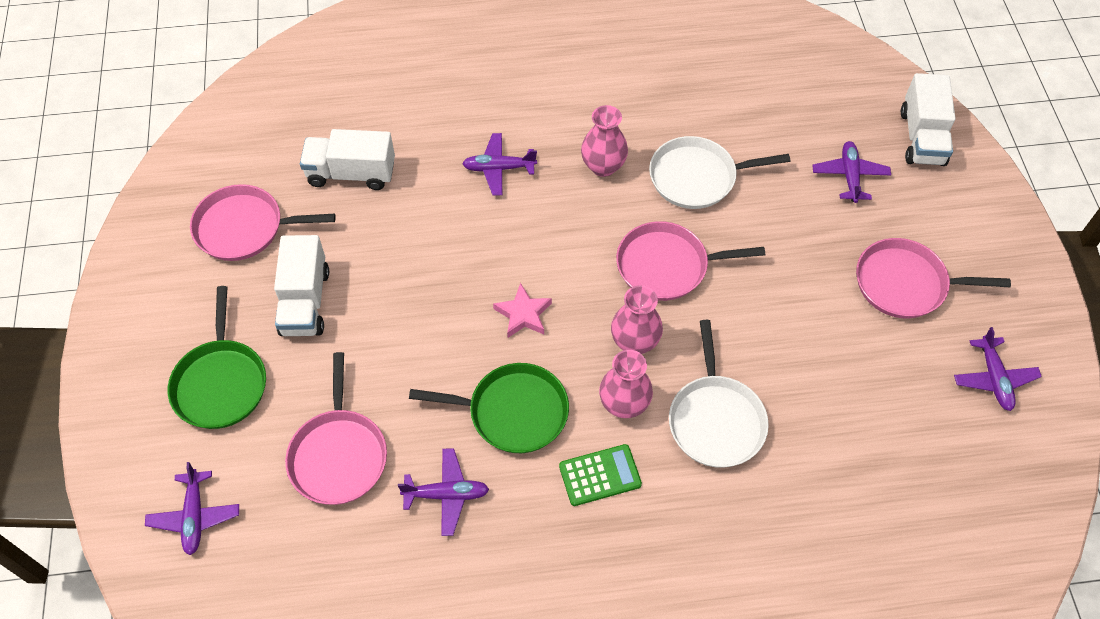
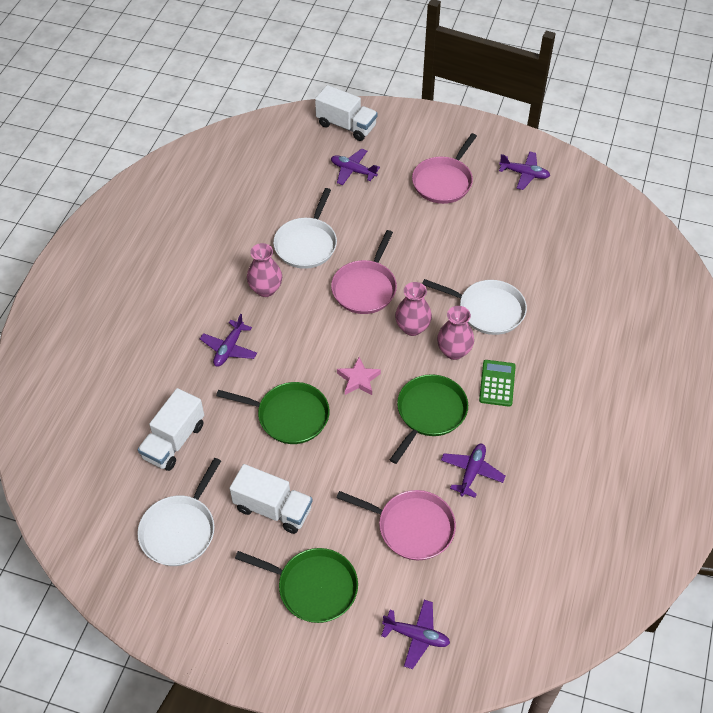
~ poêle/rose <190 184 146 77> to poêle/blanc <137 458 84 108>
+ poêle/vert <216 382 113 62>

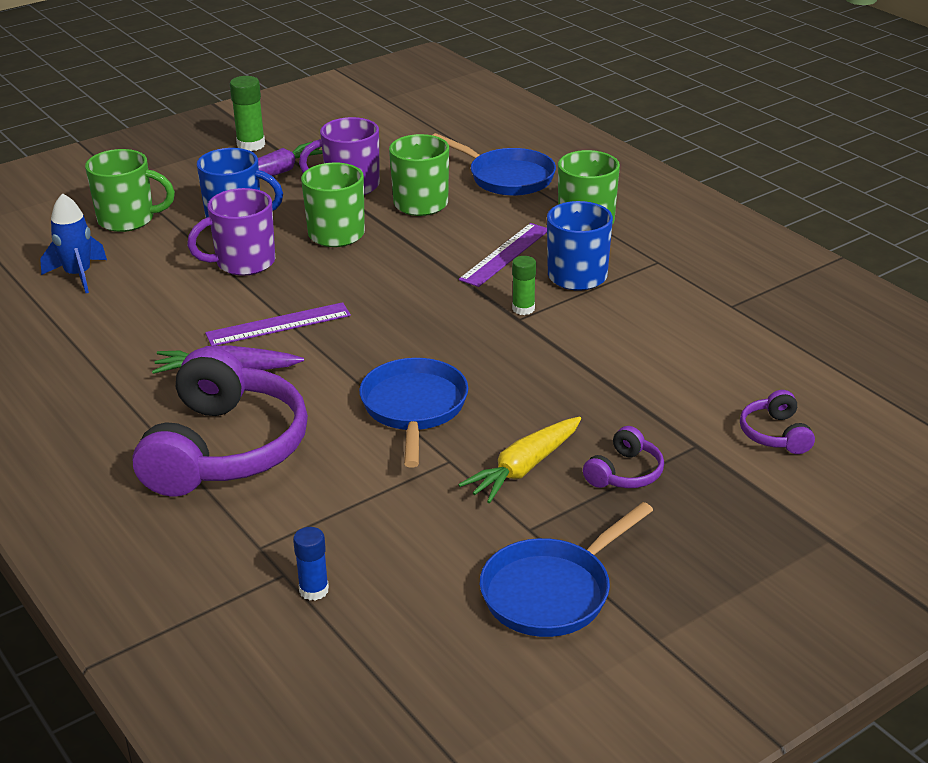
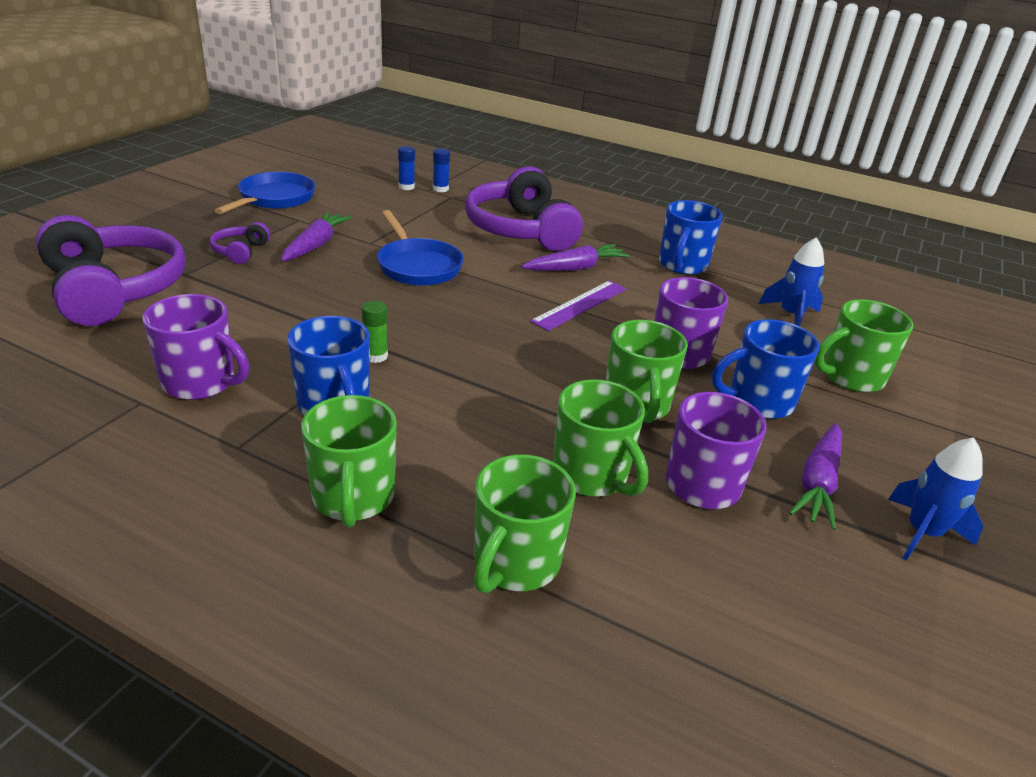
~ casque audio/violet <740 390 75 64> = <36 215 150 111> x2.29
+ tasse/violet <143 294 106 106>
~ carotte/jaune <458 417 123 86> to carotte/violet <281 212 71 49>
+ bâton de colle/bleu <433 148 17 44>
~ poêle/bleu <433 133 123 63> to tasse/vert <474 454 102 139>
+ tasse/bleu <659 200 64 75>
~ bâton de colle/vert <230 76 35 75> to fusée/bleu <888 437 95 123>
- règle/violet <459 223 88 64>

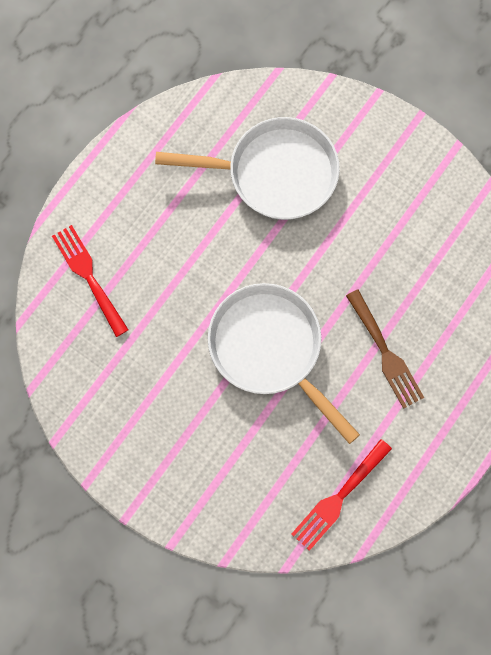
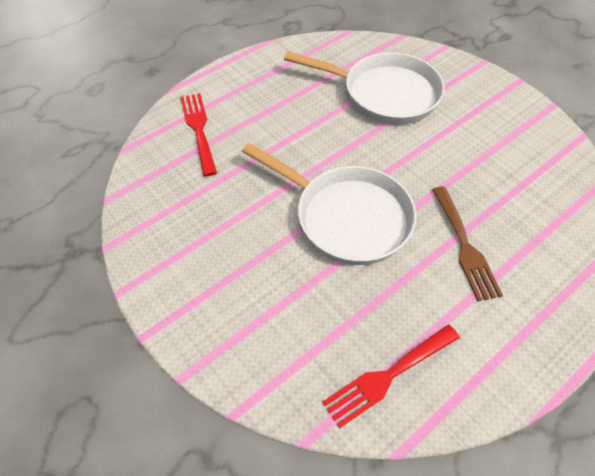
~ poêle/blanc <208 283 152 161> = <242 143 175 122> 150 degrees clockwise

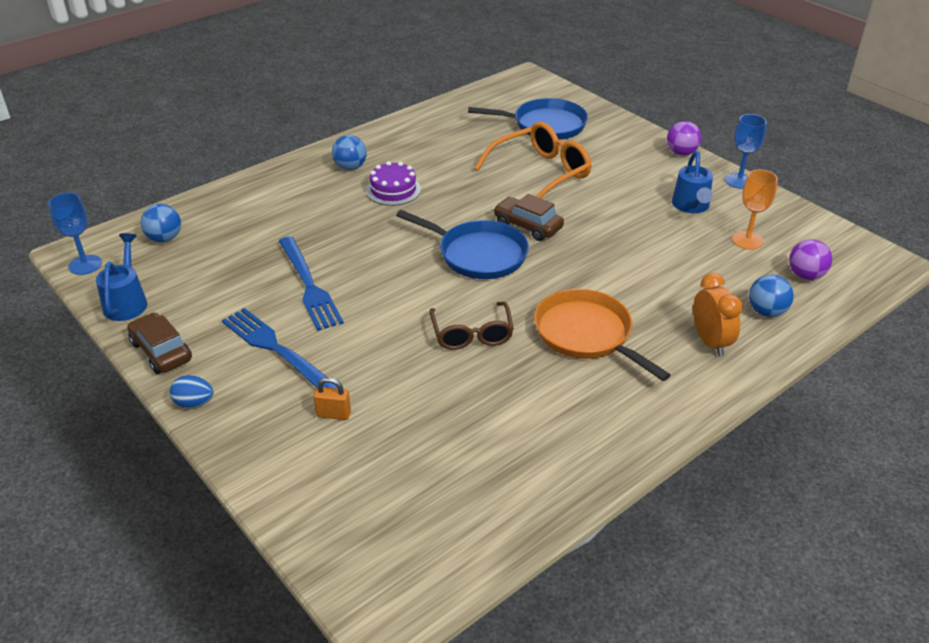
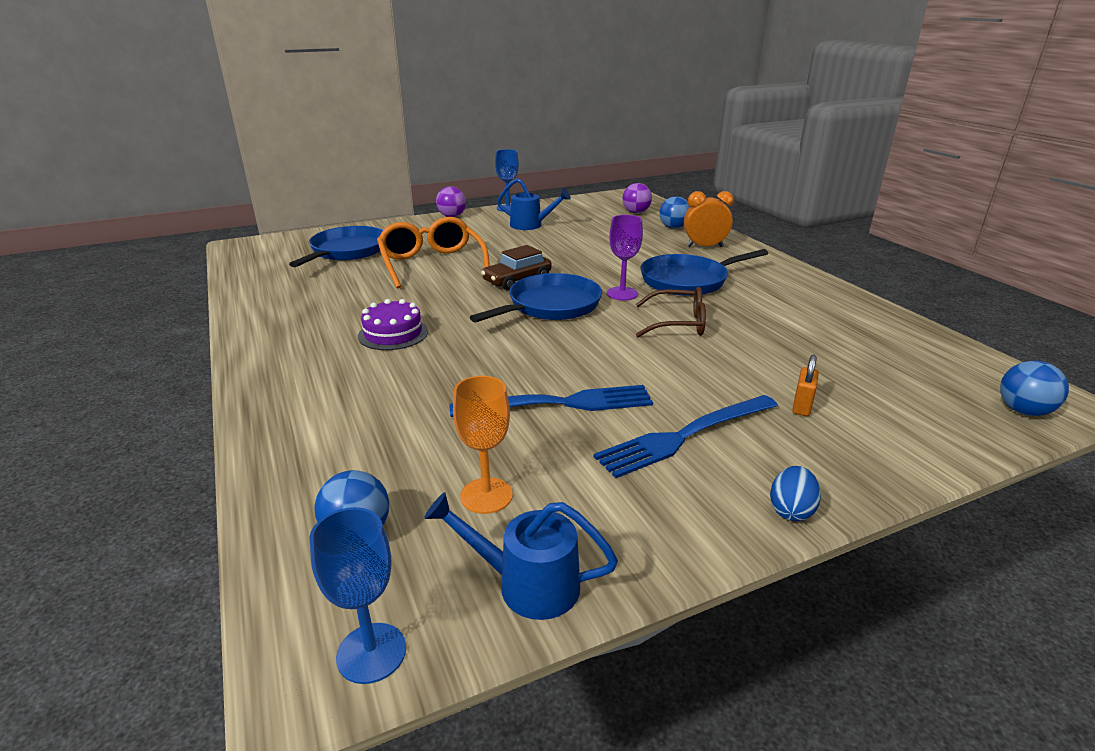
~ verre à pied/orange <732 170 46 80> to <453 376 60 138>
+ verre à pied/violet <607 215 36 85>
~ poêle/orange <534 289 136 92> to poêle/bleu <640 249 128 47>
~ balle/bleu <332 135 35 35> to <1000 361 69 55>
- voiture/marron <127 312 65 62>

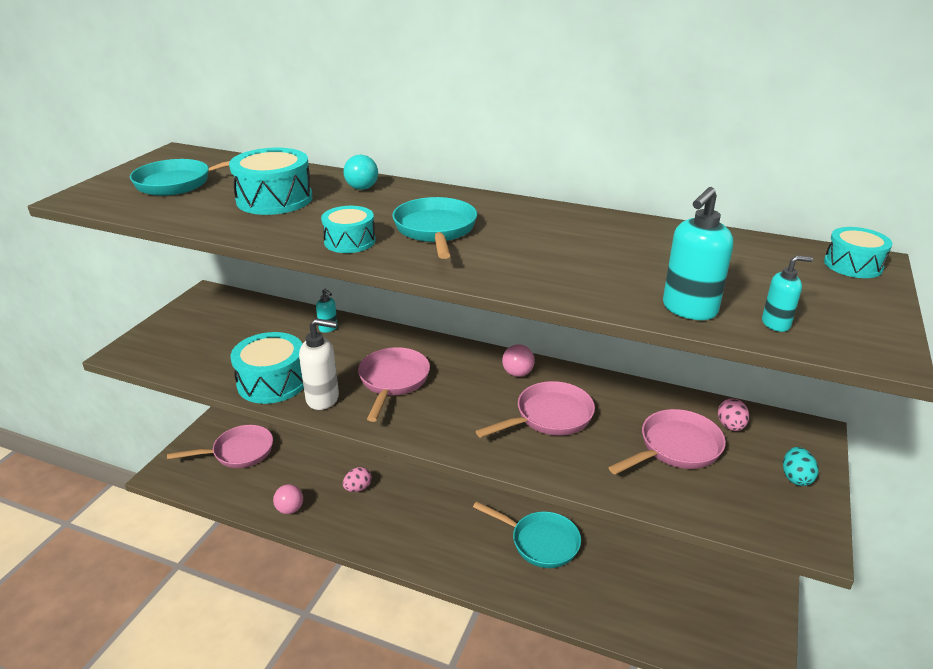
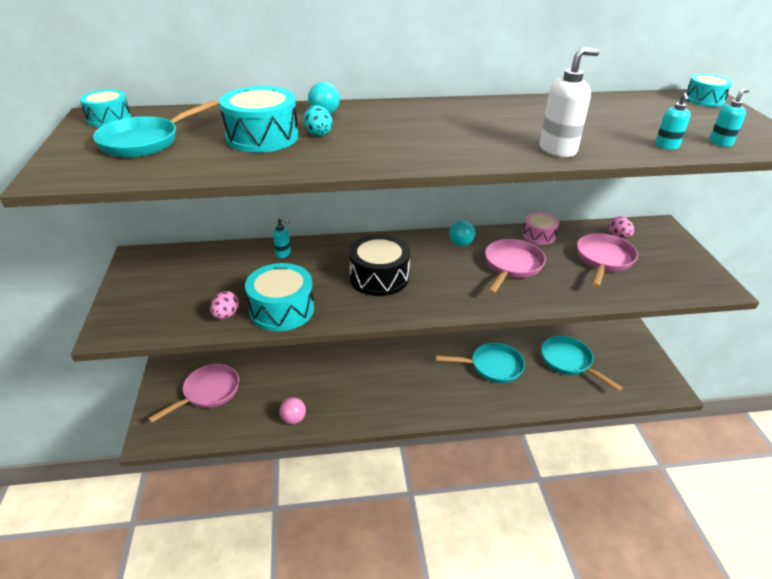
~ tambour/turquoise <321 206 55 47> to <80 89 51 38>
~ œuf/rose <343 467 29 25> to <210 291 29 28>
~ œuf/turquoise <783 447 35 39> to <304 105 28 31>
~ poêle/rose <358 347 72 75> to tambour/noir <349 235 61 61>
~ balle/rose <502 344 33 33> to balle/turquoise <449 220 26 26>
+ tambour/rose <523 212 36 33>
~ distributeur de savon/blanc <299 318 40 92> to <540 48 60 109>
~ poêle/turquoise <392 197 85 62> to <541 336 82 55>
~ distributeur de savon/turquoise <663 187 70 133> = <655 93 36 57> x0.57

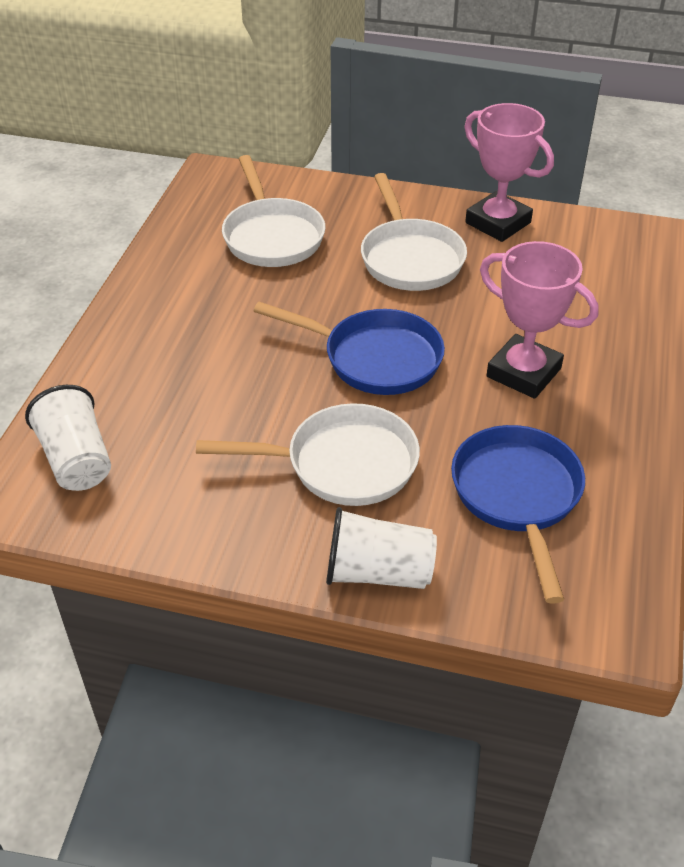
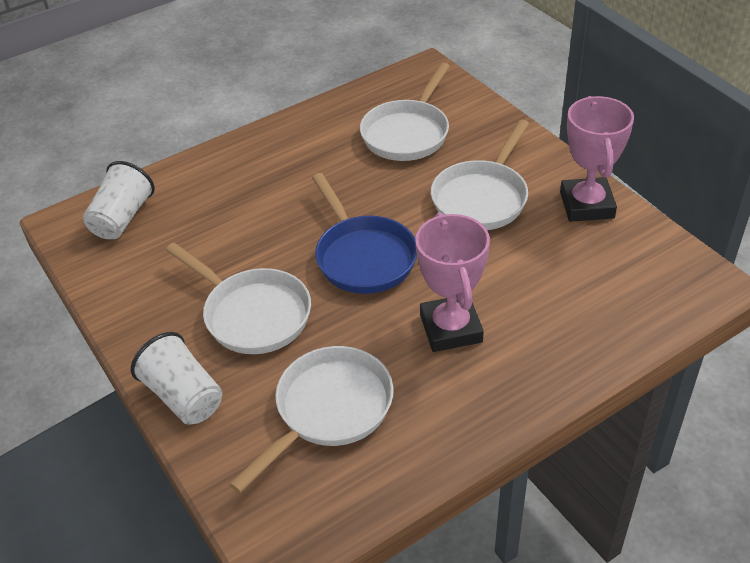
~ poêle/bleu <451 425 134 179> to poêle/blanc <229 346 165 147>

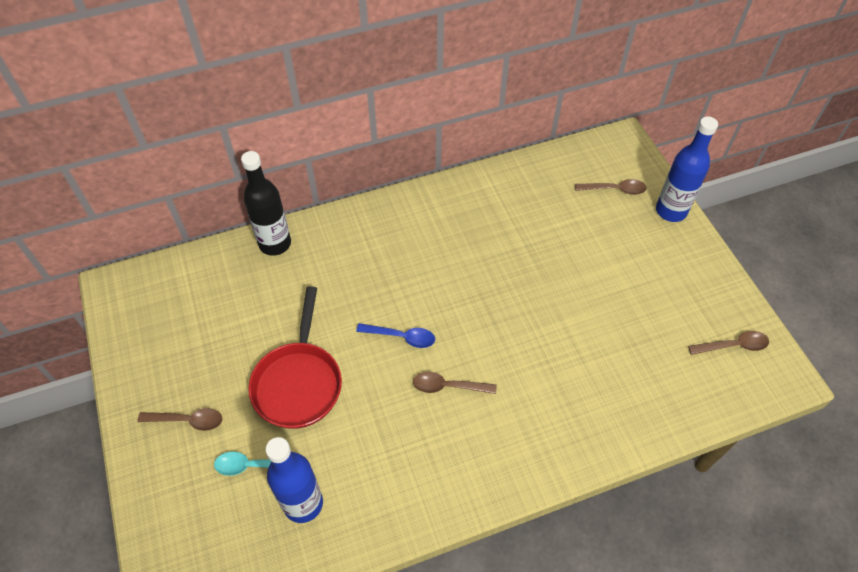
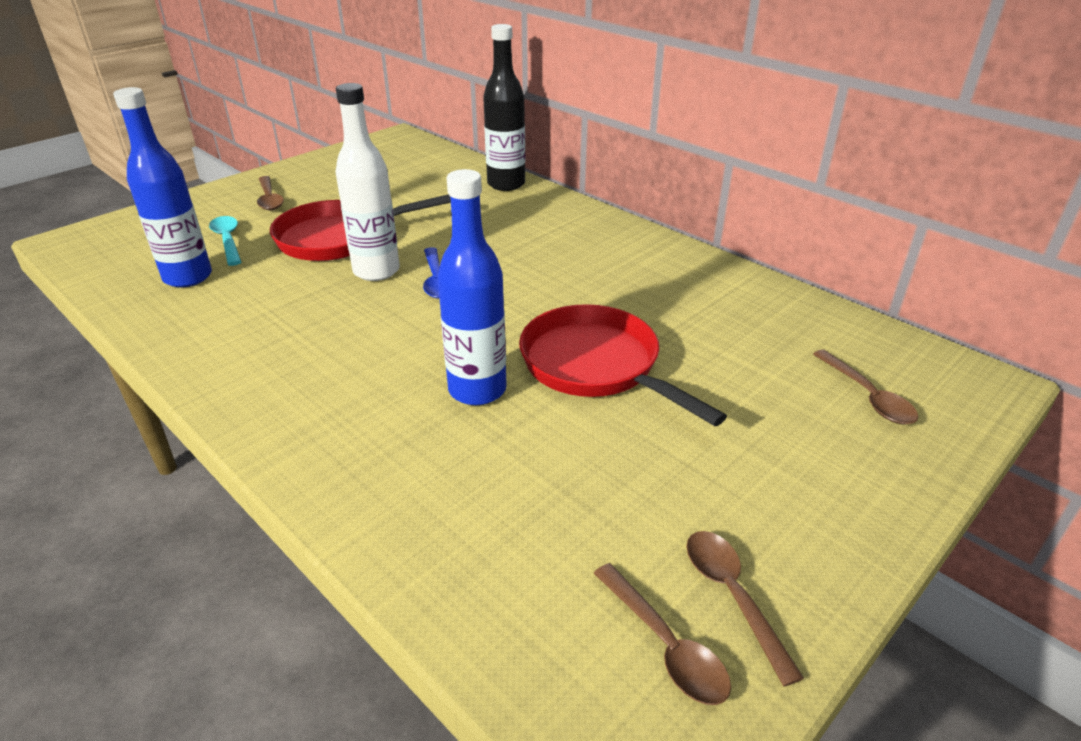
+ bouteille/blanc <335 83 65 198>
~ bouteille/bleu <656 116 62 106> to <438 169 69 236>
+ poêle/rouge <519 304 208 122>
~ cuillère/marron <413 372 83 22> to <687 531 117 156>

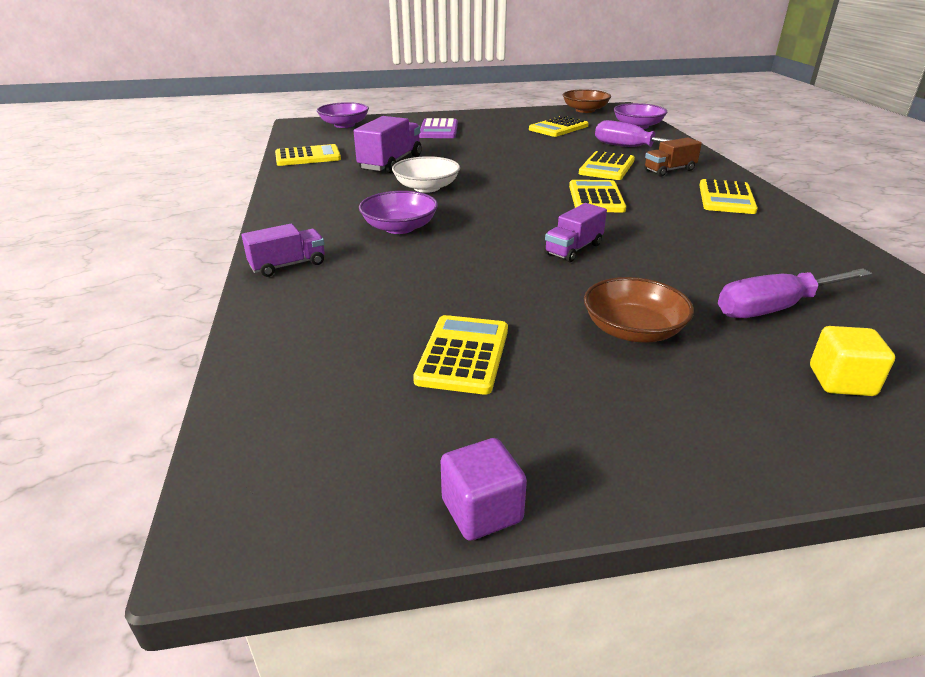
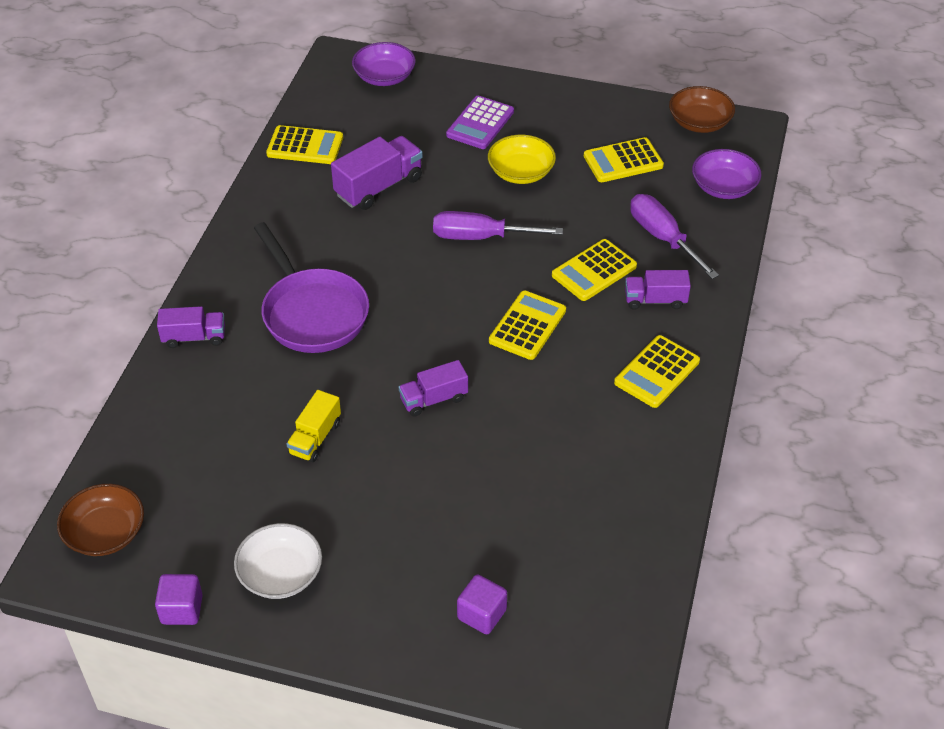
~ bol/marron <584 277 110 66> to <57 484 87 72>
~ bol/blanc <392 156 68 37> to <234 523 88 76>
~ bol/violet <359 191 79 43> to poêle/violet <254 222 115 131>
+ camion/jaune <287 390 54 72>
~ tournevis/violet <718 268 154 50> to <433 211 130 29>
~ cube/jaune <810 326 85 70> to cube/violet <457 575 50 60>
+ bol/jaune <488 135 68 49>
~ camion/marron <644 137 58 39> to camion/violet <625 270 66 40>
- calculatrice/jaune <413 315 95 80>

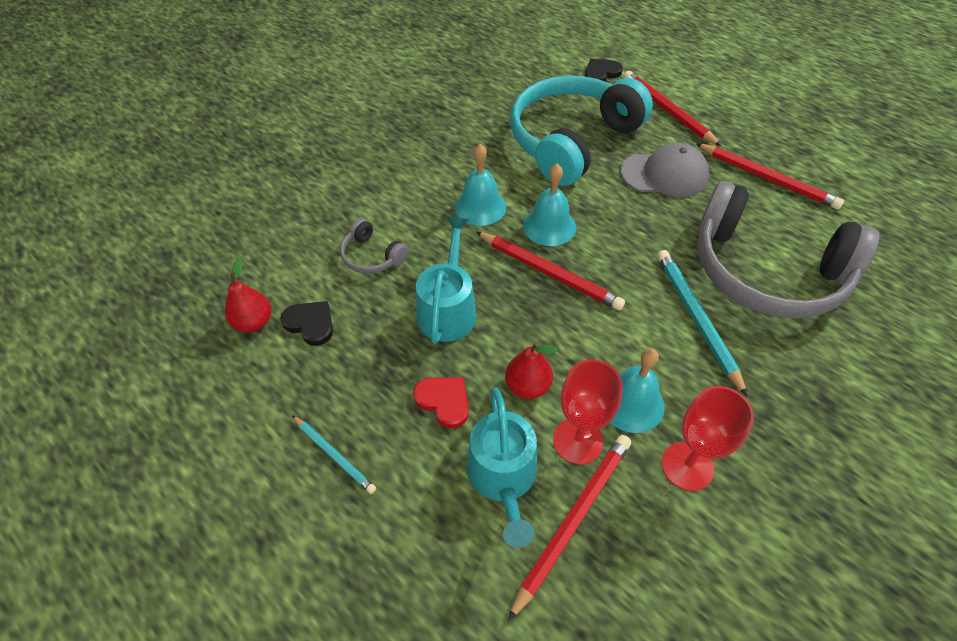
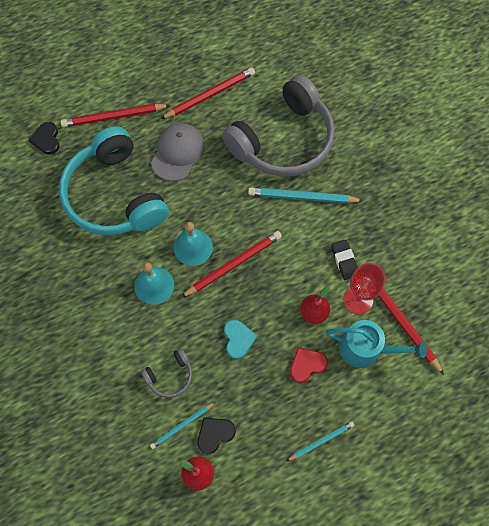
+ crayon/turquoise <150 402 65 47>
~ arrosoir/turquoise <416 217 61 127> to cœur/turquoise <224 320 33 39>
~ cloche/turquoise <610 348 55 85> to gomme/noir <331 239 27 41>
- verre à pied/rouge <662 386 92 105>

